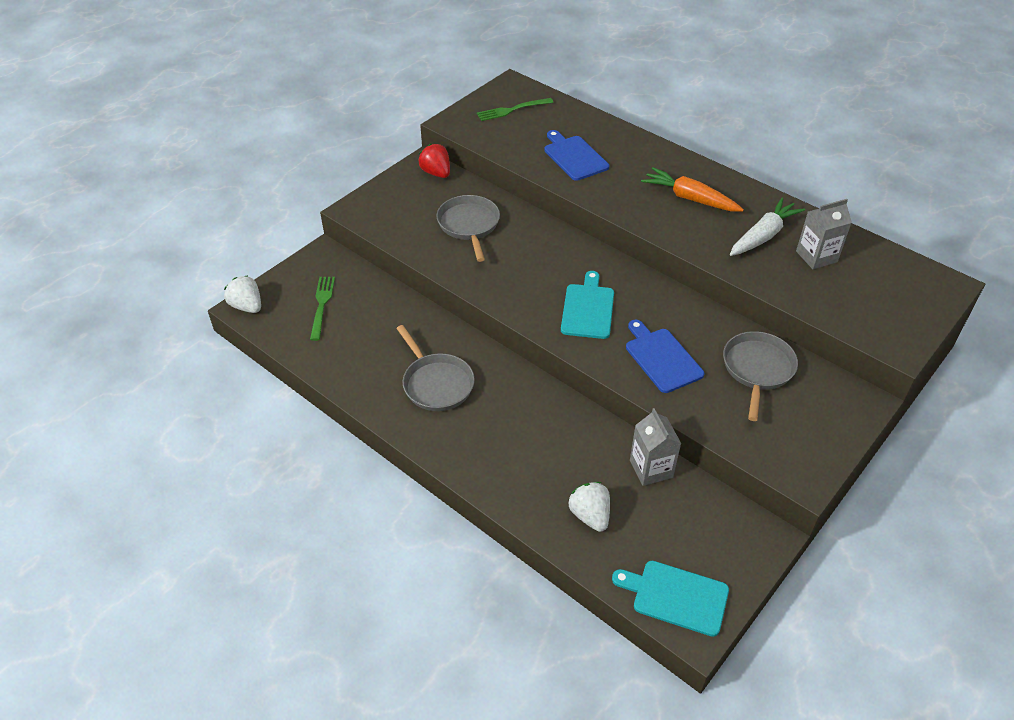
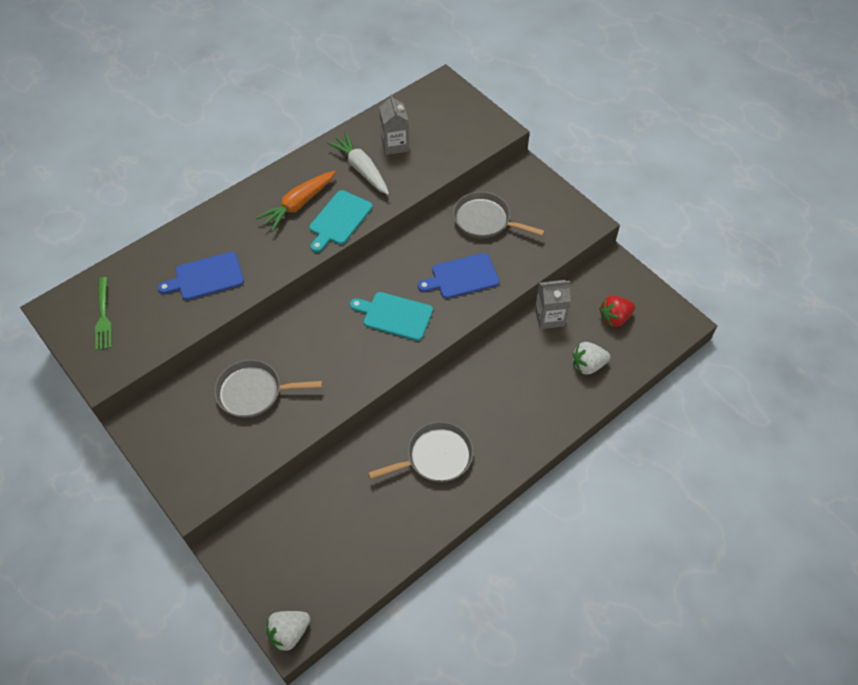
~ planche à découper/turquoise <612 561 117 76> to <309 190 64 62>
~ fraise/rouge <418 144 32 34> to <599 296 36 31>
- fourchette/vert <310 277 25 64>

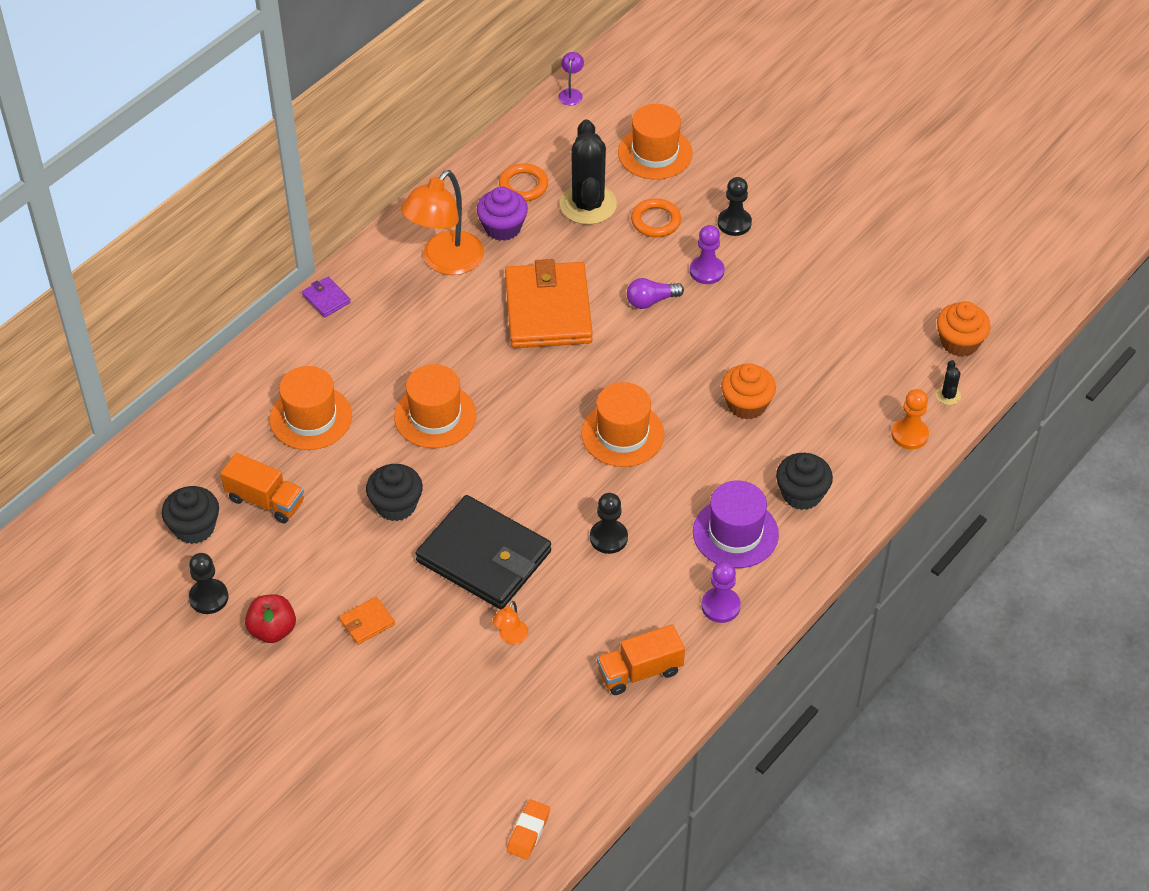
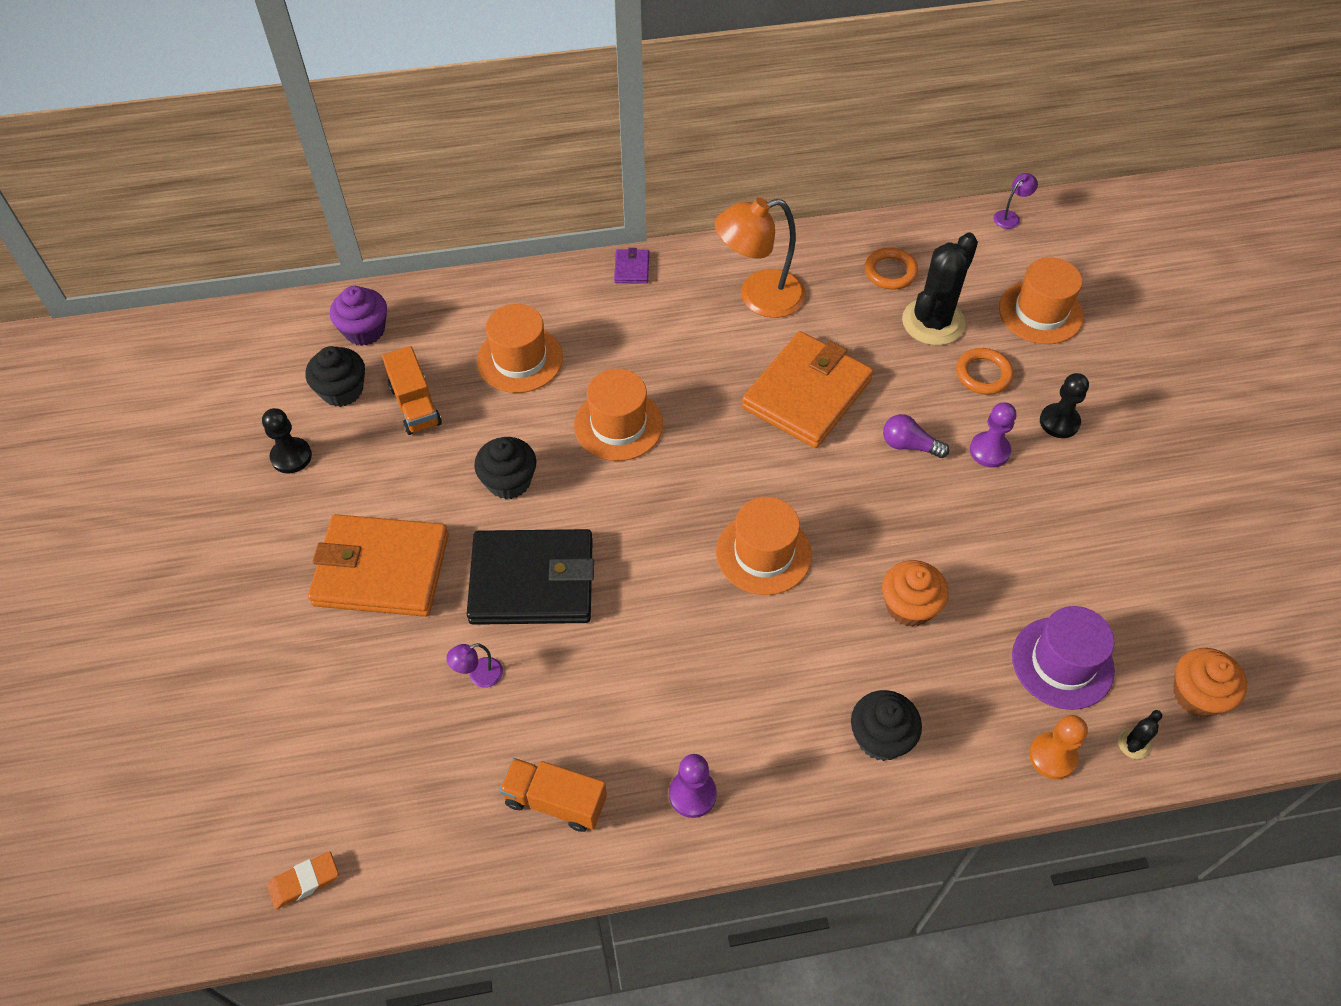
~ portefeuille/orange <339 597 56 48> = <308 514 141 103> x2.46
~ muffin/violet <477 187 51 54> to <330 286 57 60>
~ lampe/orange <493 601 35 43> to lampe/violet <446 643 57 45>
~ portefeuille/noir <416 495 135 114> = <467 529 127 96> 75 degrees counterclockwise
~ chapeau/violet <693 481 86 87> to <1012 606 103 104>
- pomme/rouge <245 594 51 49>
- pion/noir <590 493 38 61>

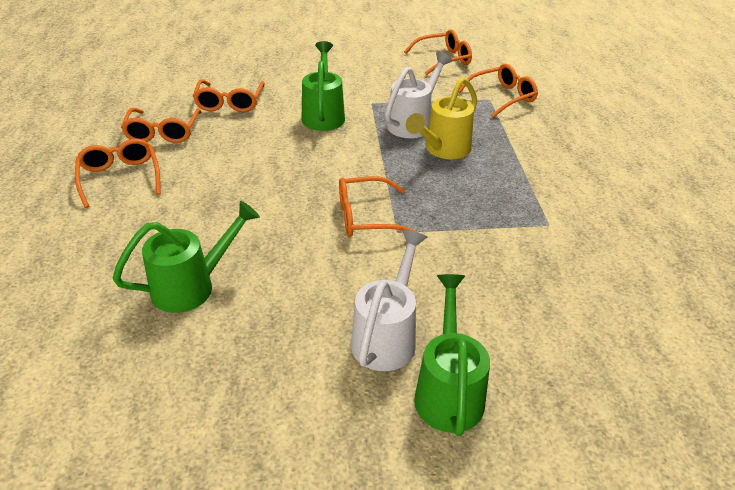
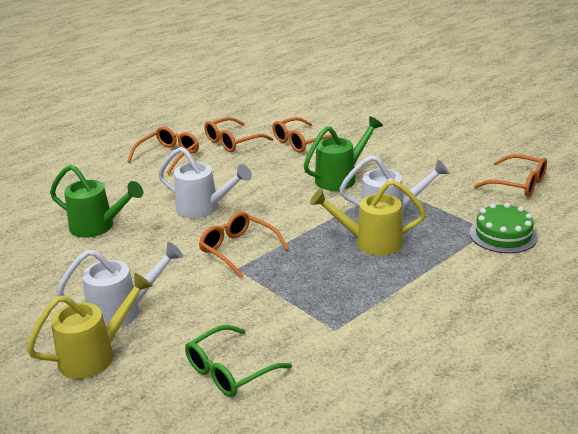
~ arrosoir/vert <414 274 76 162> to arrosoir/jaune <26 273 127 106>
+ arrosoir/blanc <158 147 94 71>
+ lunettes/vert <185 325 107 72>
~ lunettes/orange <458 64 80 54> to gâteau/vert <470 203 68 50>

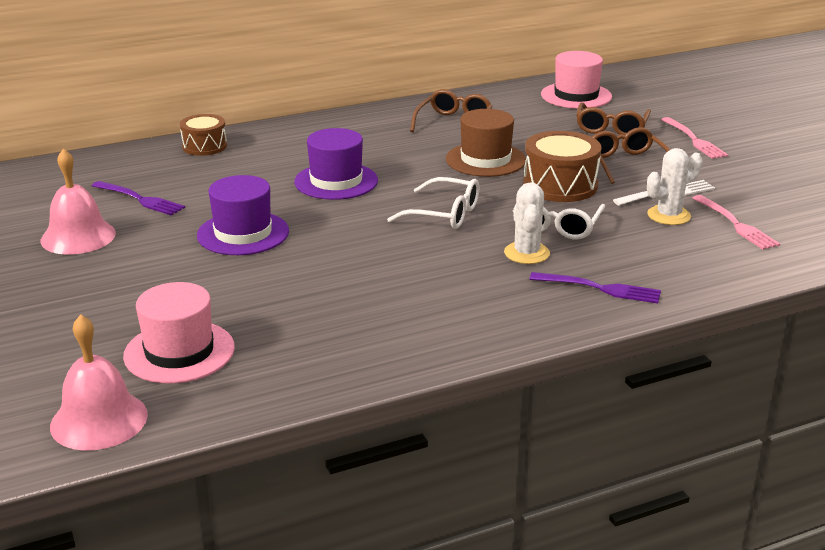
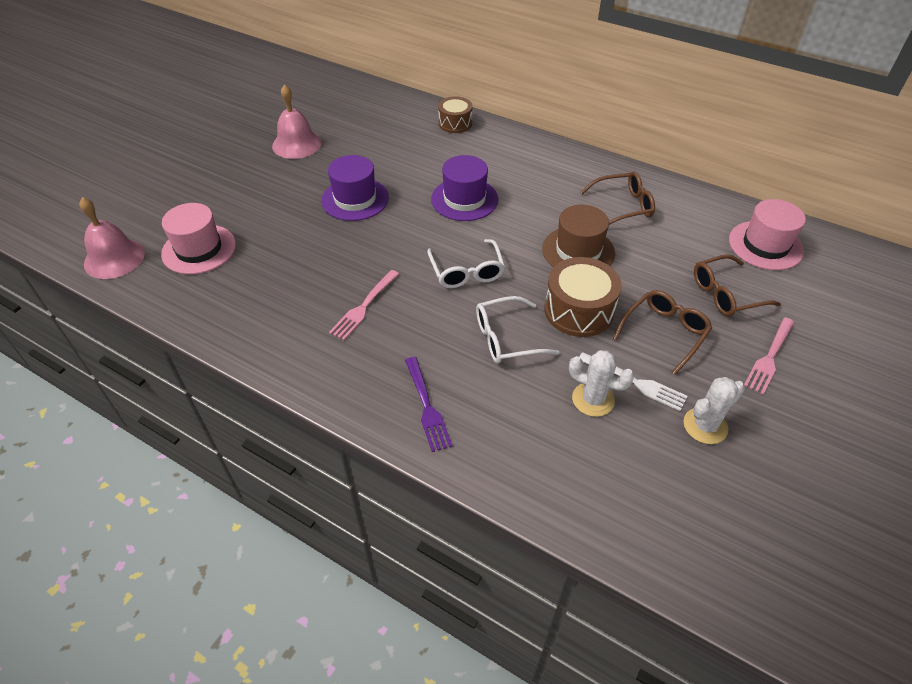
~ fourchette/rose <692 195 88 55> to <329 270 70 70>
~ cactus/blanc <504 182 46 82> to <683 377 62 67>
- fourchette/violet <92 181 93 35>

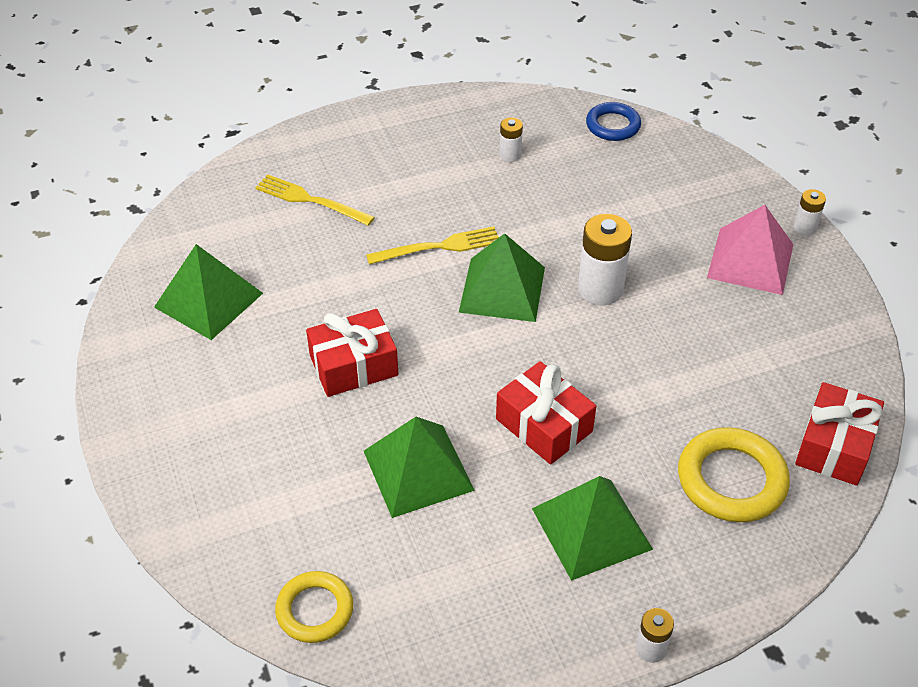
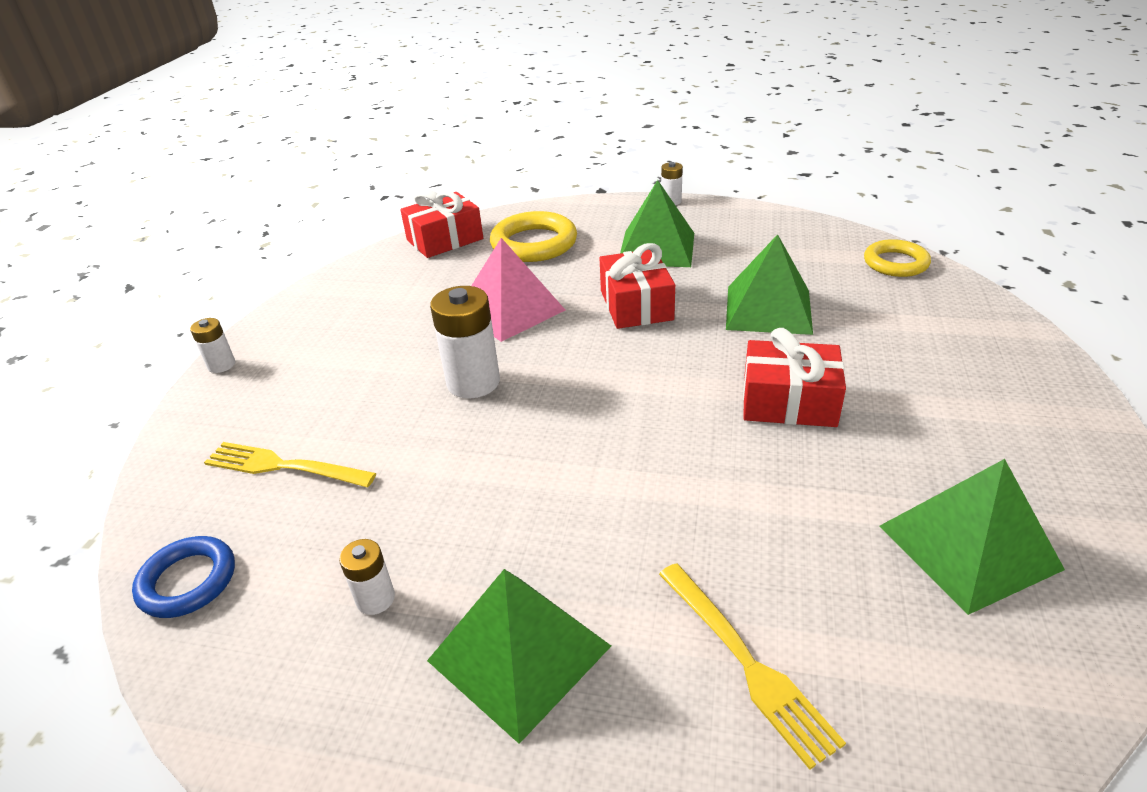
~ fourchette/jaune <366 226 133 39> to <204 442 172 45>
~ pyramide/vert <459 233 86 89> to <427 569 184 175>
~ pyramide/rose <707 205 86 90> to <471 238 94 104>

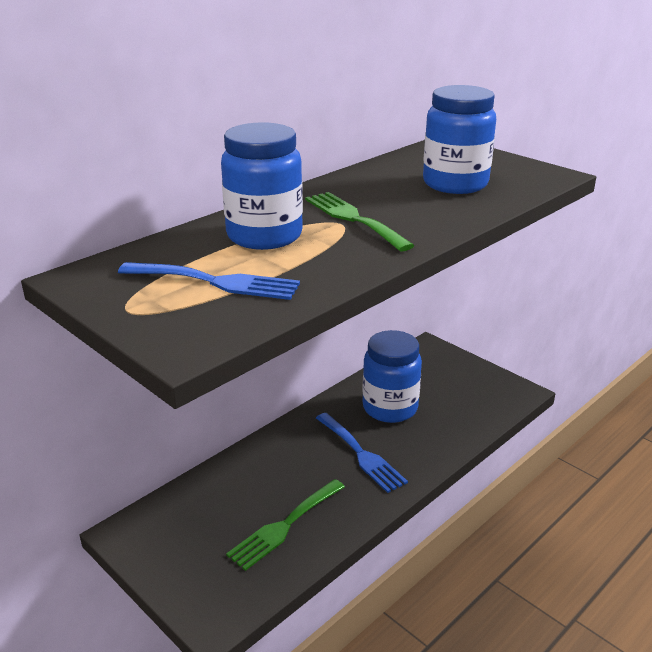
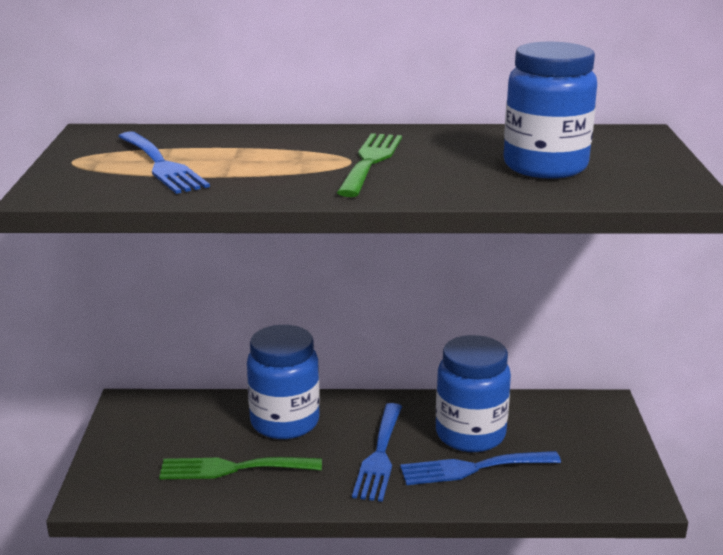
~ bocal/bleu <221 122 82 128> to <247 325 73 114>
+ fourchette/bleu <400 451 161 34>

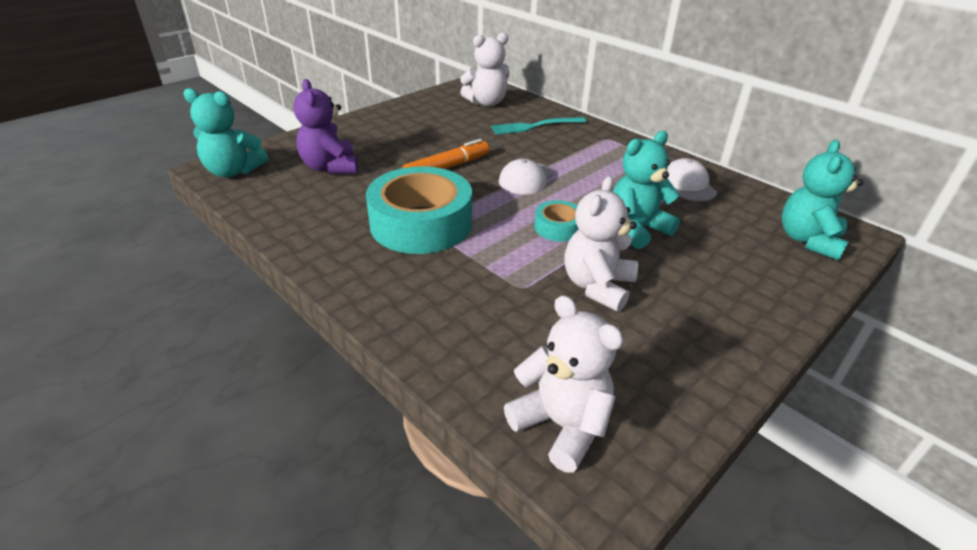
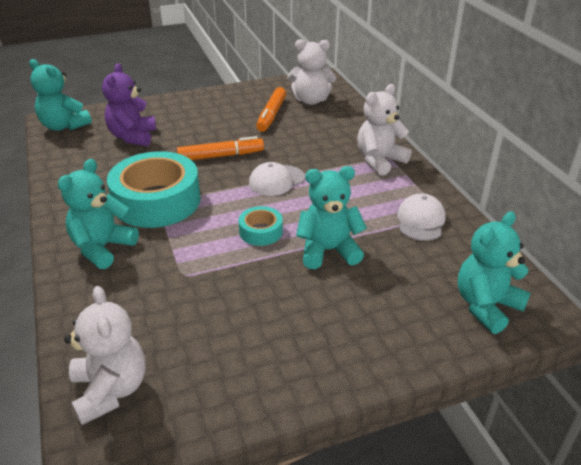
+ ours en peluche/turquoise <58 159 81 110>
+ feutre/orange <256 87 30 45>
~ ours en peluche/blanc <564 176 74 136> to <358 84 53 92>
- fourchette/turquoise <491 117 95 17>

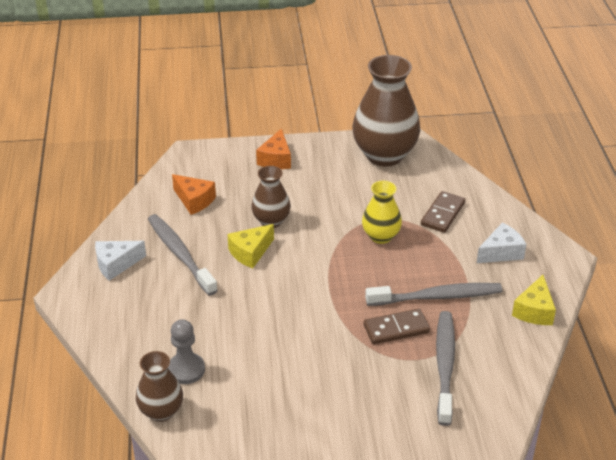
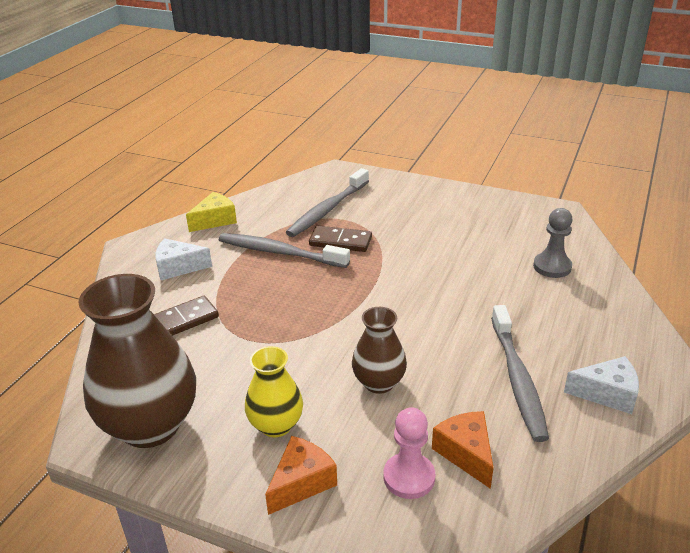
~ vase/jaune <362 181 40 63> to <245 346 58 91>
+ pion/rose <383 407 52 92>
- vase/marron <136 351 47 71>
- fromage/jaune <227 224 47 44>

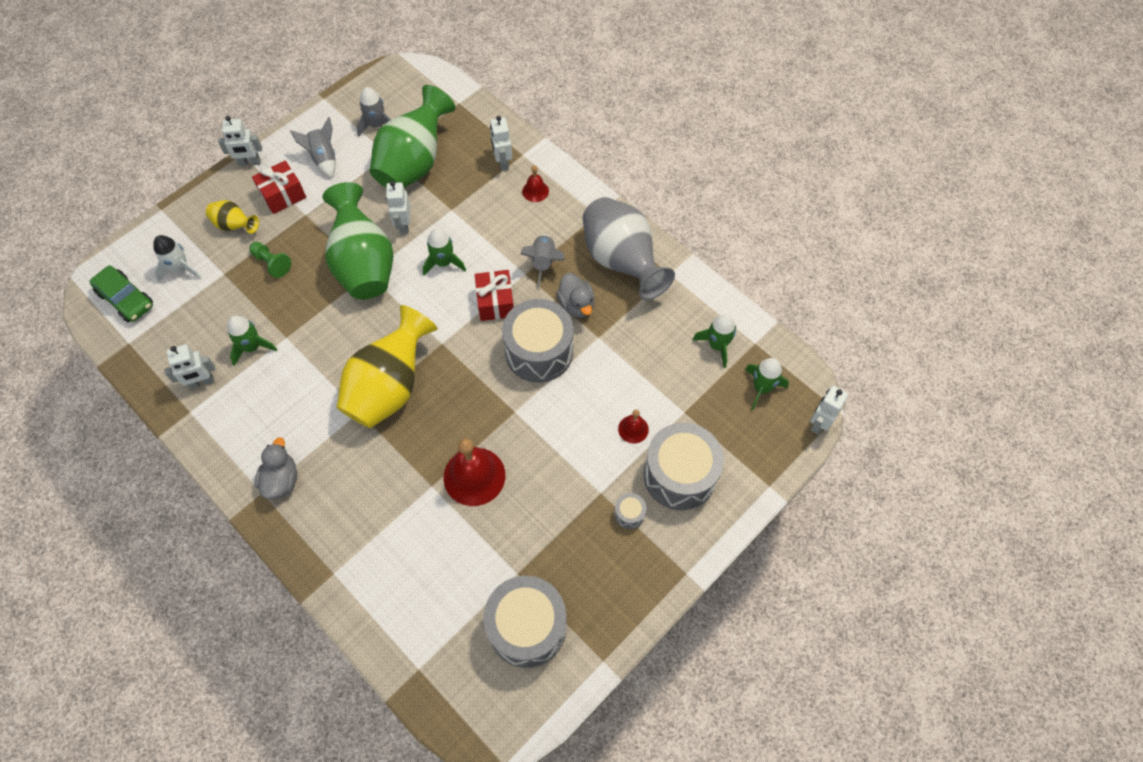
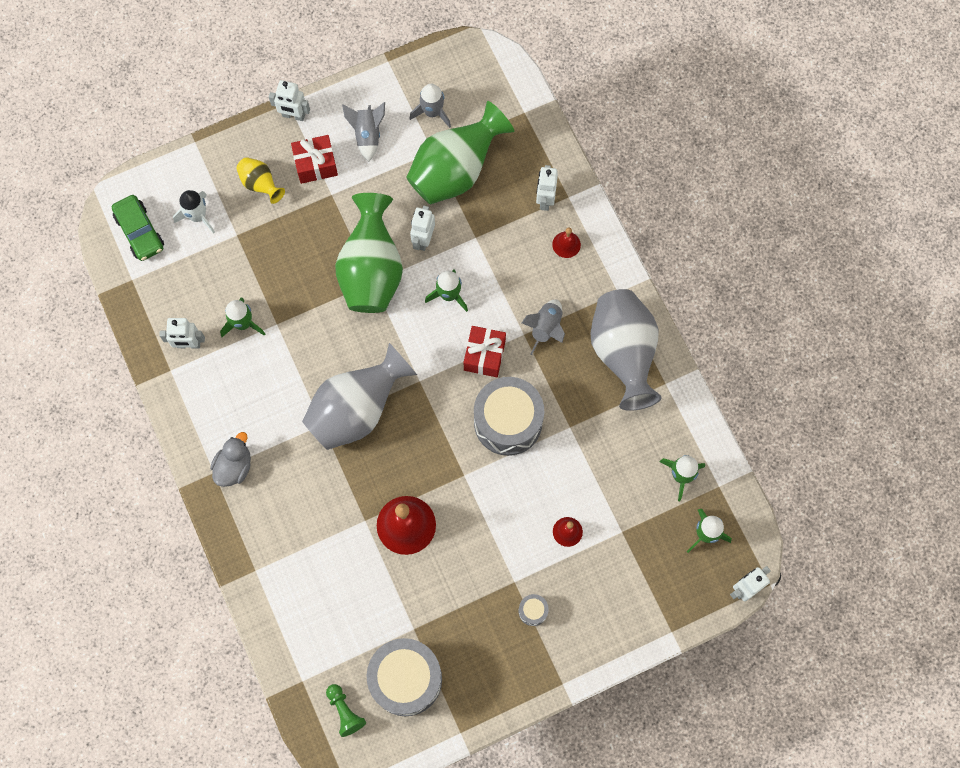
~ vase/jaune <337 305 100 123> to vase/gris <302 343 115 107>
~ pion/vert <249 242 42 36> to <326 684 40 53>
- canard/gris <556 273 39 45>
- tambour/gris <644 423 80 87>

